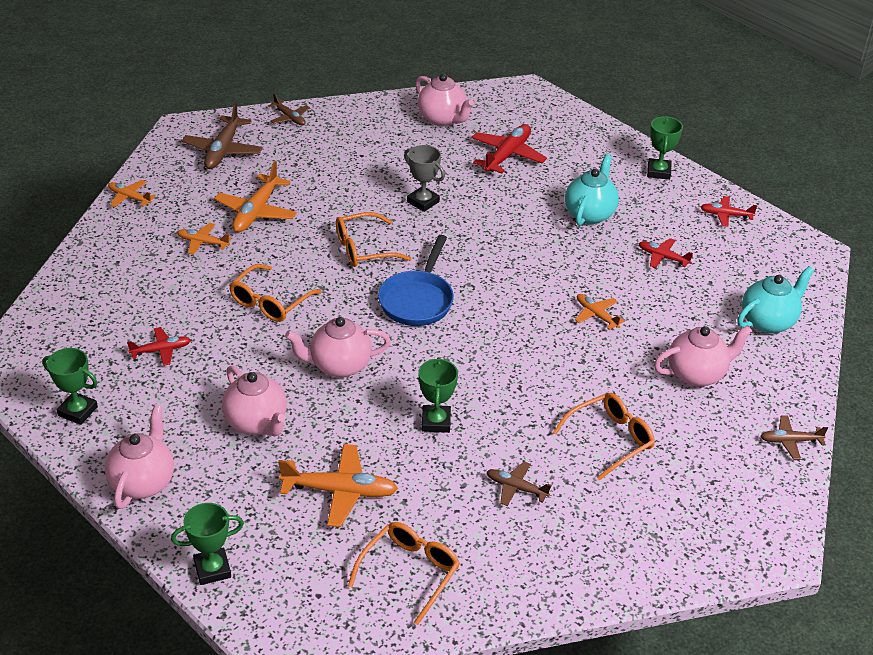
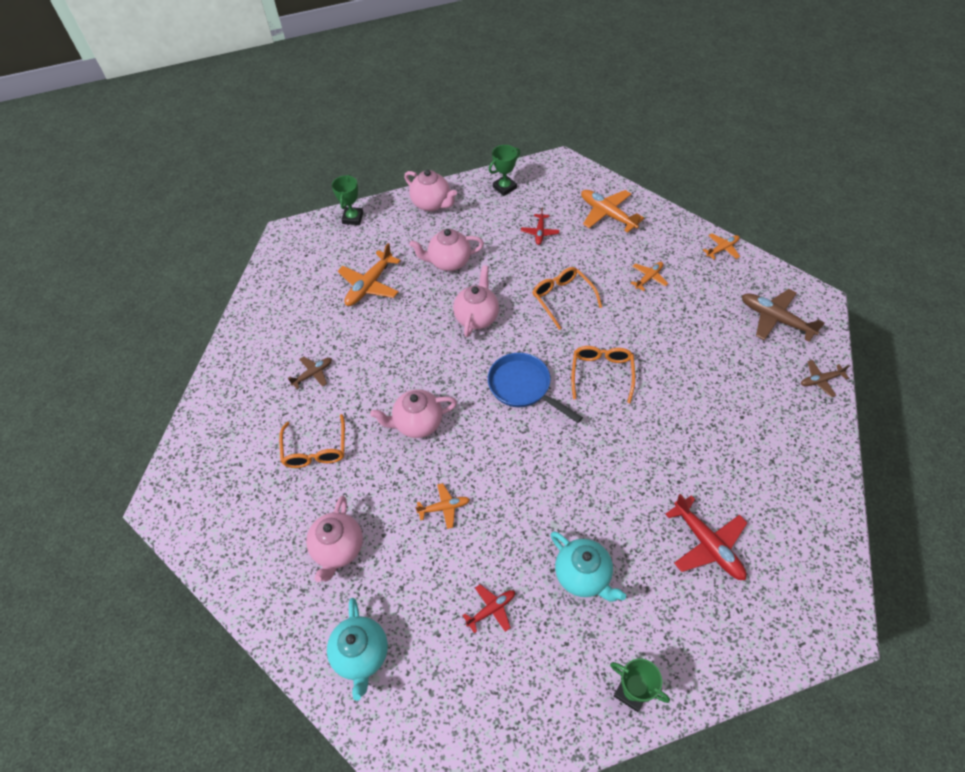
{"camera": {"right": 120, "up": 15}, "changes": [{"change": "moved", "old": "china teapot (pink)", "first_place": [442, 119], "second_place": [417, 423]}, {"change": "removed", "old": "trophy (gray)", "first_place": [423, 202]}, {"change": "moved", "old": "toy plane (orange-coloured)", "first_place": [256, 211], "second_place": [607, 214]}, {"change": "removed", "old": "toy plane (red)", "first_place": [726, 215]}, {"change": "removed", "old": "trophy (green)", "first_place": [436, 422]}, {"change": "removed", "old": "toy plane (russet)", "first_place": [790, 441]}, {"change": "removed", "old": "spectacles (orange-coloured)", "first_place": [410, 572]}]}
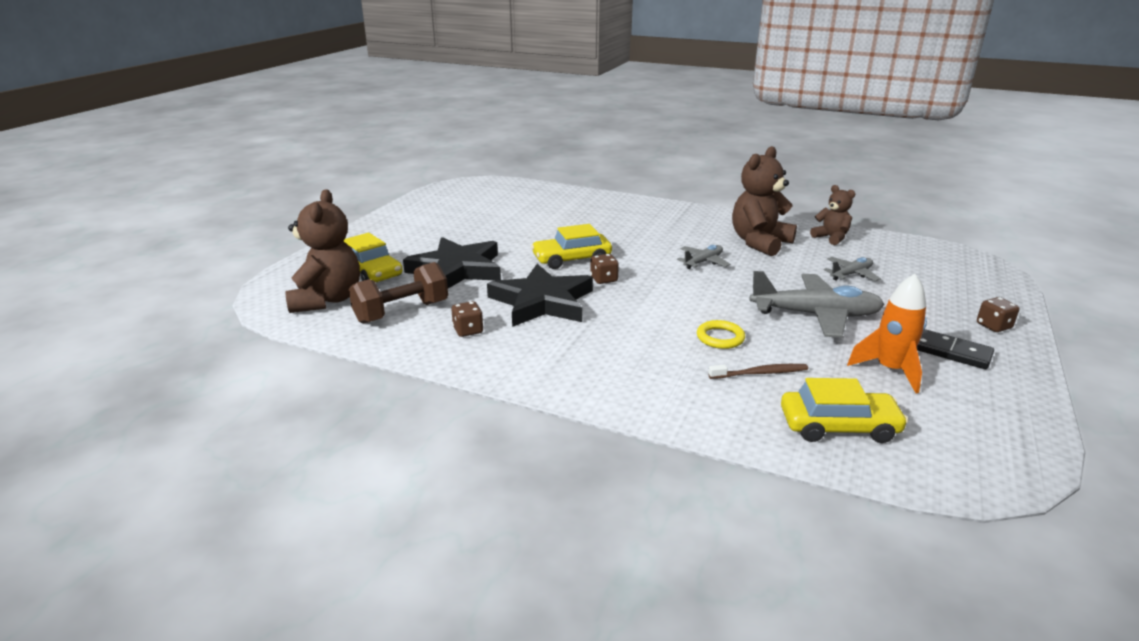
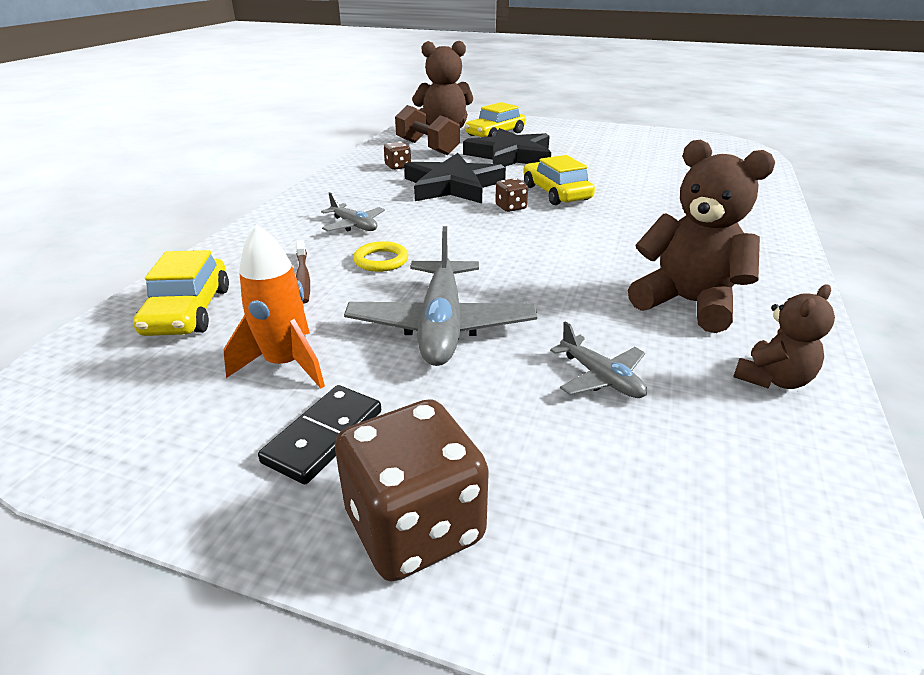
{"camera": {"right": 85, "up": 5}, "changes": [{"change": "moved", "old": "toy plane (gray)", "first_place": [703, 262], "second_place": [354, 225]}, {"change": "resized", "old": "game die (russet)", "first_place": [993, 326], "second_place": [414, 526], "factor": 2.05}]}
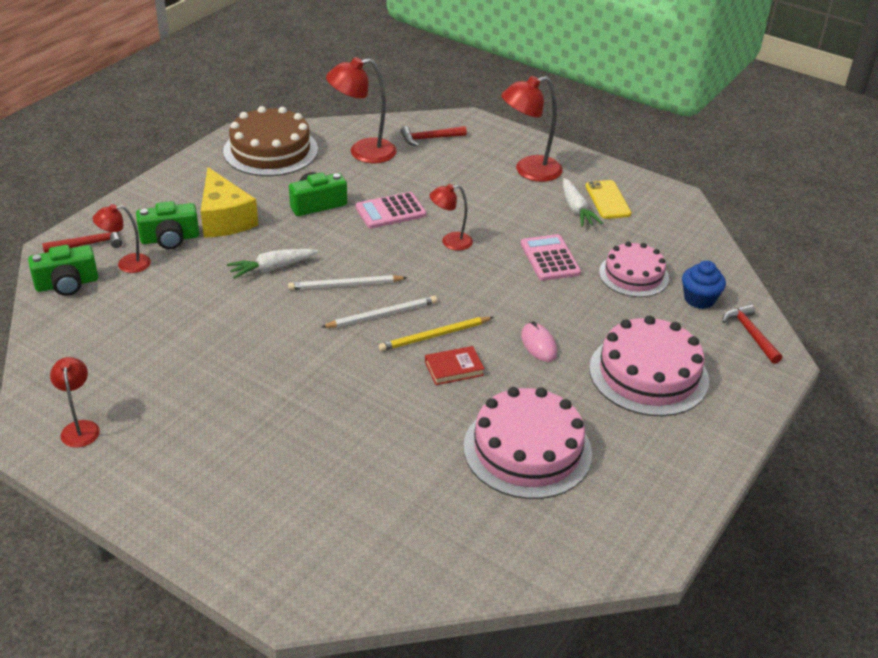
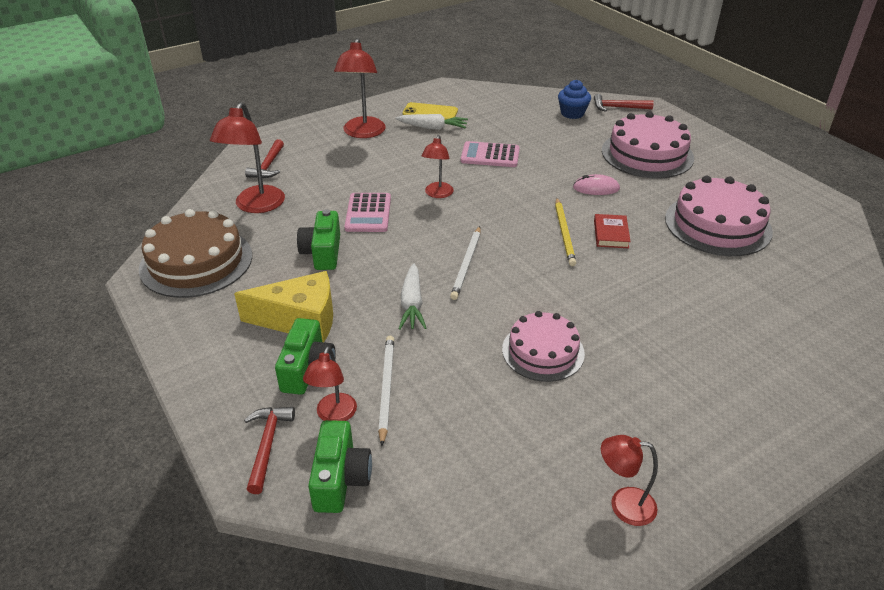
{"camera": {"right": -65, "up": 0}, "changes": [{"change": "moved", "old": "cake (pink)", "first_place": [633, 275], "second_place": [543, 351]}, {"change": "moved", "old": "pencil (snow-white)", "first_place": [382, 315], "second_place": [386, 388]}]}
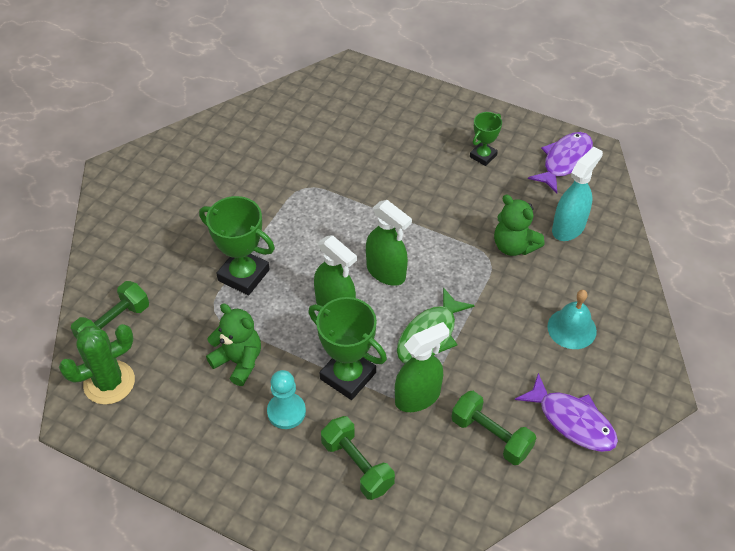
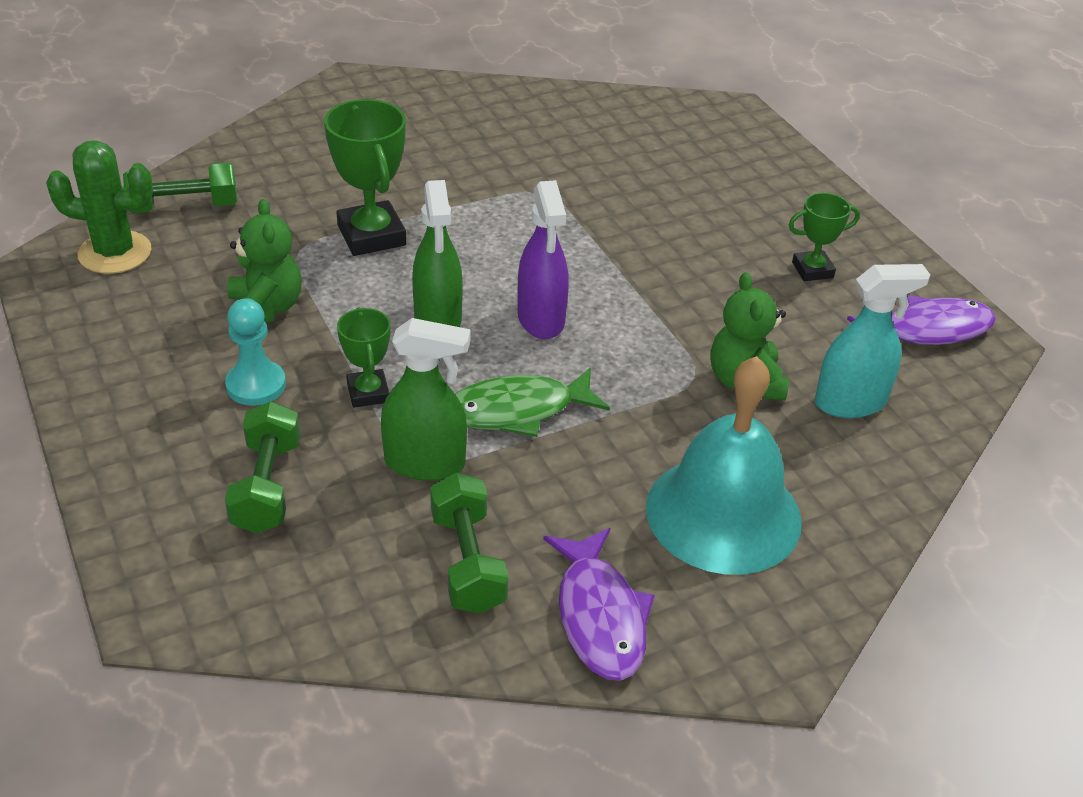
{"camera": {"right": 35, "up": -10}, "changes": [{"change": "recoloured", "old": "sprayer (green)", "new": "sprayer (royal purple)", "first_place": [386, 272], "second_place": [541, 319]}, {"change": "resized", "old": "hand bell (aqua)", "first_place": [571, 328], "second_place": [723, 513], "factor": 1.82}, {"change": "resized", "old": "trophy (green)", "first_place": [348, 376], "second_place": [368, 393], "factor": 0.58}]}
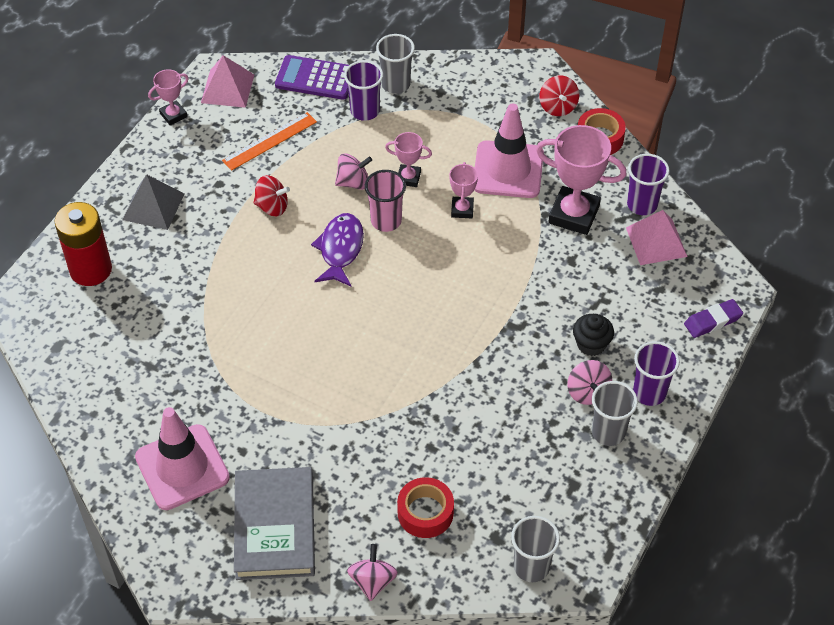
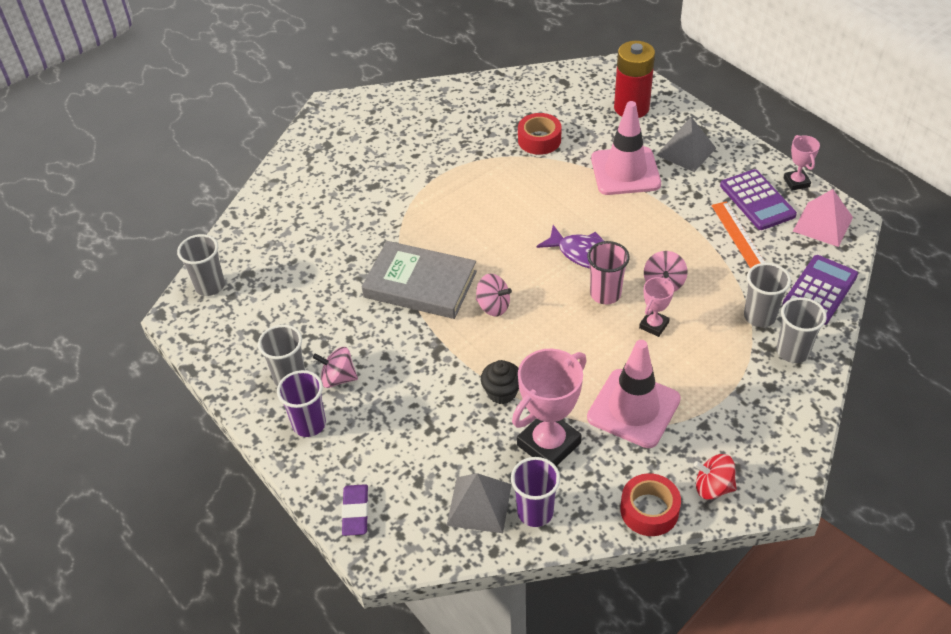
{"camera": {"right": 115, "up": -5}, "changes": [{"change": "recoloured", "old": "beaker (royal purple)", "new": "beaker (gray)", "first_place": [365, 111], "second_place": [759, 316]}, {"change": "removed", "old": "trophy (pink)", "first_place": [462, 209]}, {"change": "removed", "old": "whirligig (red)", "first_place": [272, 206]}, {"change": "recoloured", "old": "pyramid shape (pink)", "new": "pyramid shape (gray)", "first_place": [656, 242], "second_place": [479, 504]}, {"change": "moved", "old": "muffin (jet-black)", "first_place": [591, 344], "second_place": [502, 392]}, {"change": "moved", "old": "road cone (pink)", "first_place": [182, 467], "second_place": [625, 171]}, {"change": "moved", "old": "hardcover (gray)", "first_place": [274, 527], "second_place": [420, 284]}, {"change": "moved", "old": "sticky tape (red)", "first_place": [425, 512], "second_place": [539, 140]}, {"change": "moved", "old": "whirligig (pink)", "first_place": [372, 581], "second_place": [493, 306]}, {"change": "added", "new": "pocket calculator (royal purple)", "second_place": [757, 200]}]}
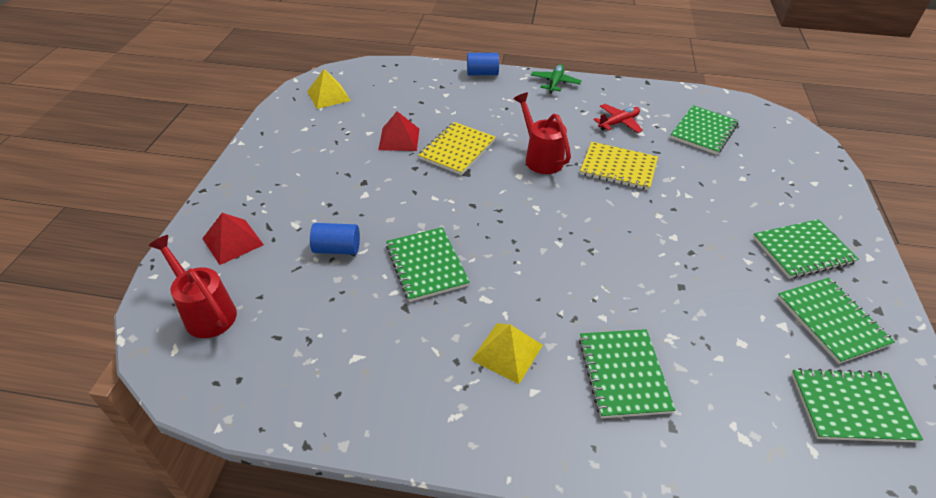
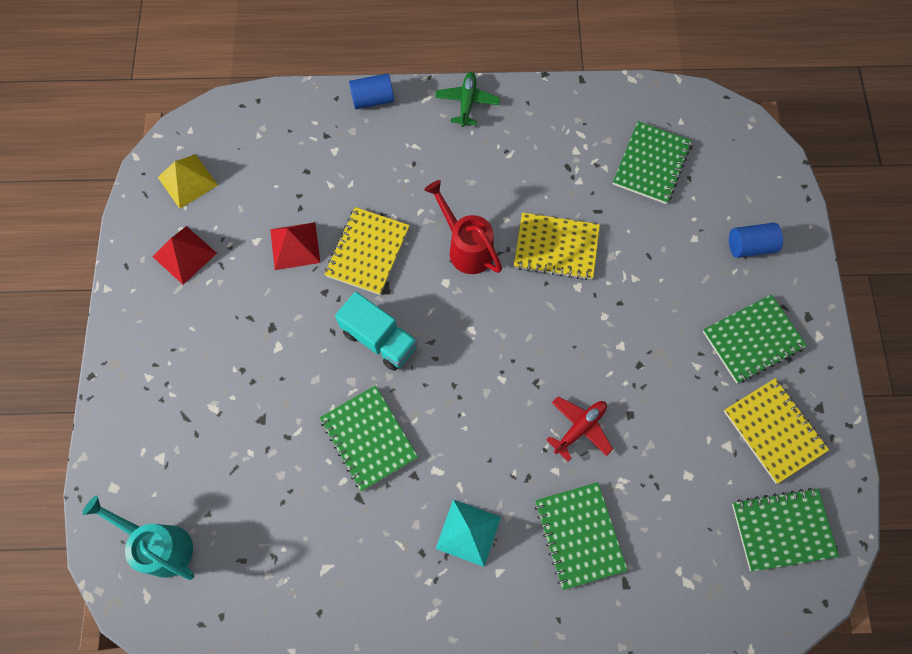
{"camera": {"right": -10, "up": 25}, "changes": [{"change": "moved", "old": "toy plane (red)", "first_place": [618, 123], "second_place": [579, 428]}, {"change": "moved", "old": "pyramid shape (red)", "first_place": [233, 241], "second_place": [184, 254]}, {"change": "moved", "old": "solid cylinder (cobalt)", "first_place": [337, 249], "second_place": [750, 246]}, {"change": "recoloured", "old": "watering can (red)", "new": "watering can (aqua)", "first_place": [206, 312], "second_place": [161, 546]}, {"change": "recoloured", "old": "notepad (green)", "new": "notepad (yellow)", "first_place": [831, 321], "second_place": [774, 430]}, {"change": "recoloured", "old": "pyramid shape (yellow)", "new": "pyramid shape (aqua)", "first_place": [507, 352], "second_place": [468, 532]}, {"change": "added", "new": "lorry (aqua)", "second_place": [379, 339]}]}
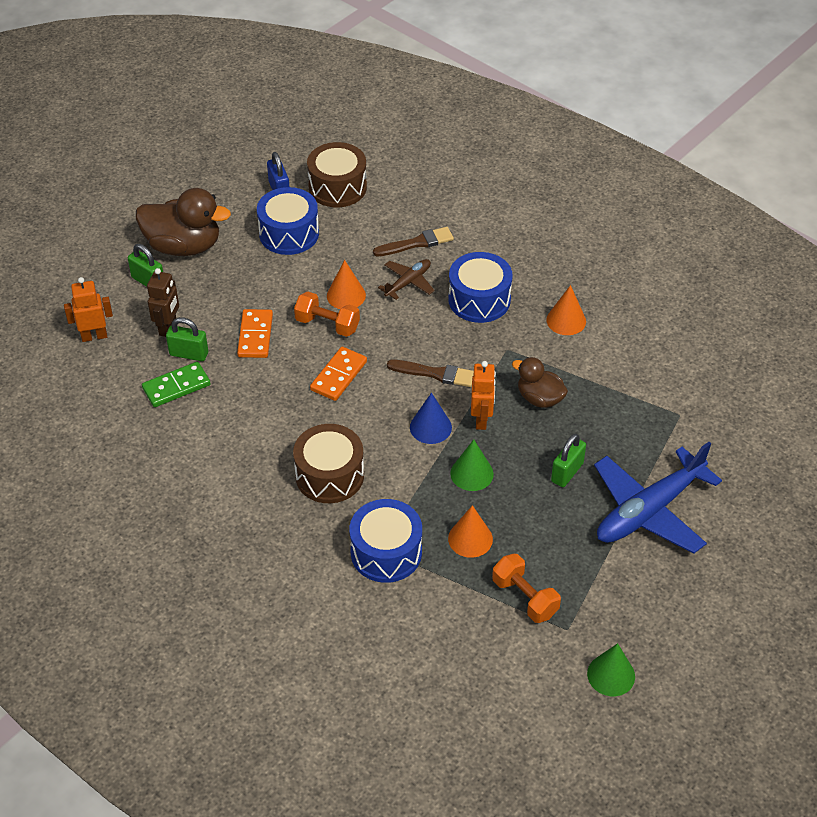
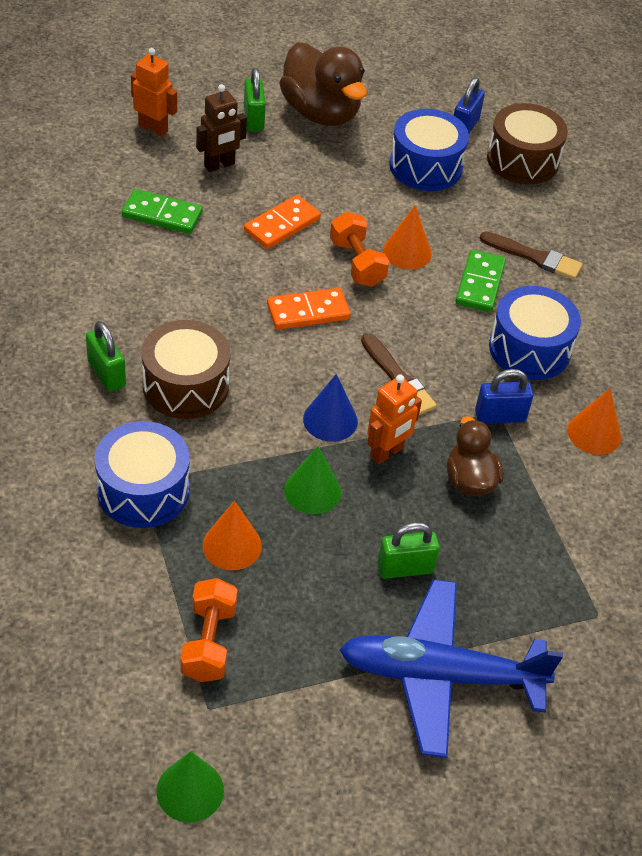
{"camera": {"right": 40, "up": 0}, "changes": [{"change": "replaced", "old": "toy plane (russet)", "new": "domino piece (green)", "first_place": [408, 282], "second_place": [480, 284]}, {"change": "moved", "old": "lock (green)", "first_place": [189, 354], "second_place": [106, 374]}, {"change": "added", "new": "lock (cobalt)", "second_place": [500, 416]}]}
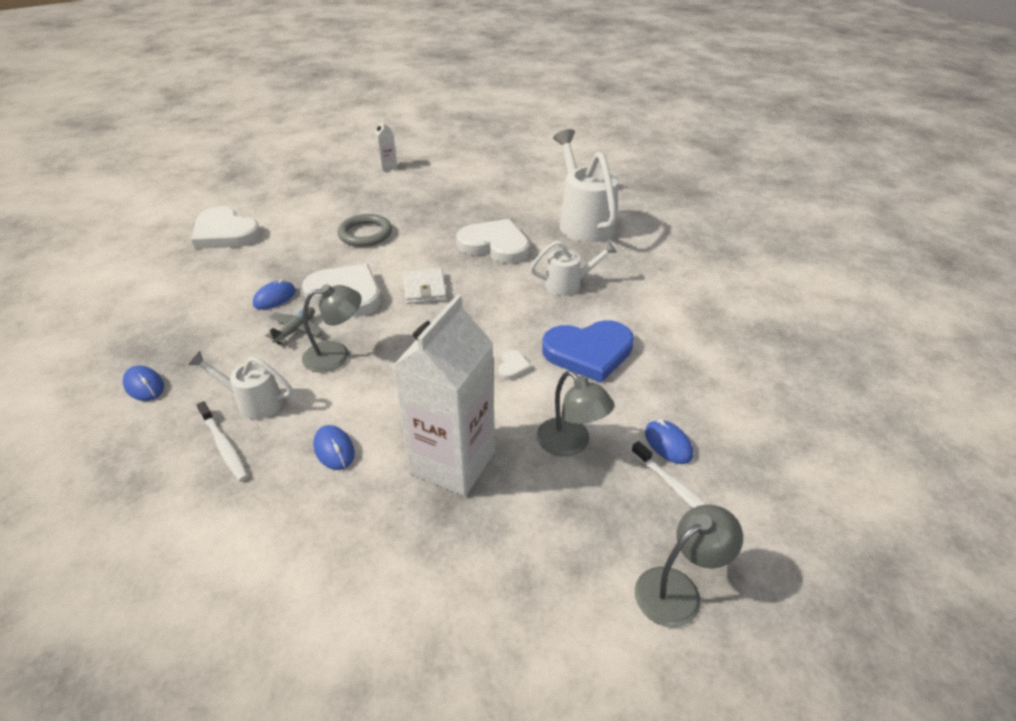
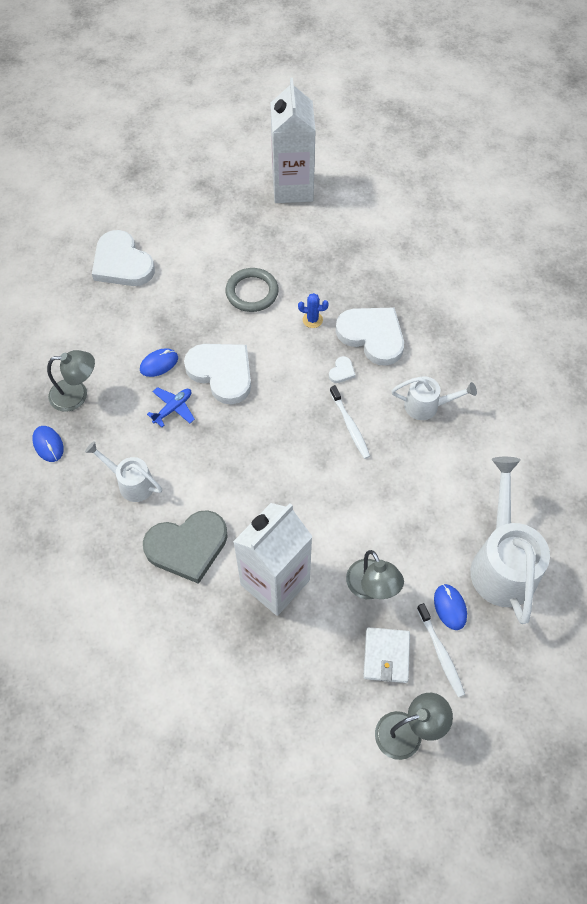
{"camera": {"right": 15, "up": 20}, "changes": [{"change": "resized", "old": "juice carton (snow-white)", "first_place": [388, 167], "second_place": [292, 188], "factor": 2.35}, {"change": "moved", "old": "watering can (snow-white)", "first_place": [583, 222], "second_place": [502, 563]}, {"change": "moved", "old": "card wallet (snow-white)", "first_place": [424, 289], "second_place": [386, 656]}, {"change": "moved", "old": "desk lamp (gray)", "first_place": [336, 355], "second_place": [77, 395]}, {"change": "recoloured", "old": "toy plane (gray)", "new": "toy plane (cobalt)", "first_place": [296, 330], "second_place": [173, 408]}, {"change": "removed", "old": "heart (cobalt)", "first_place": [588, 352]}, {"change": "moved", "old": "heart (snow-white)", "first_place": [513, 367], "second_place": [342, 371]}, {"change": "moved", "old": "toothbrush (snow-white)", "first_place": [224, 446], "second_place": [350, 425]}, {"change": "replaced", "old": "mouse (cobalt)", "new": "heart (gray)", "first_place": [334, 449], "second_place": [187, 547]}, {"change": "added", "new": "saguaro cactus (cobalt)", "second_place": [312, 320]}]}
